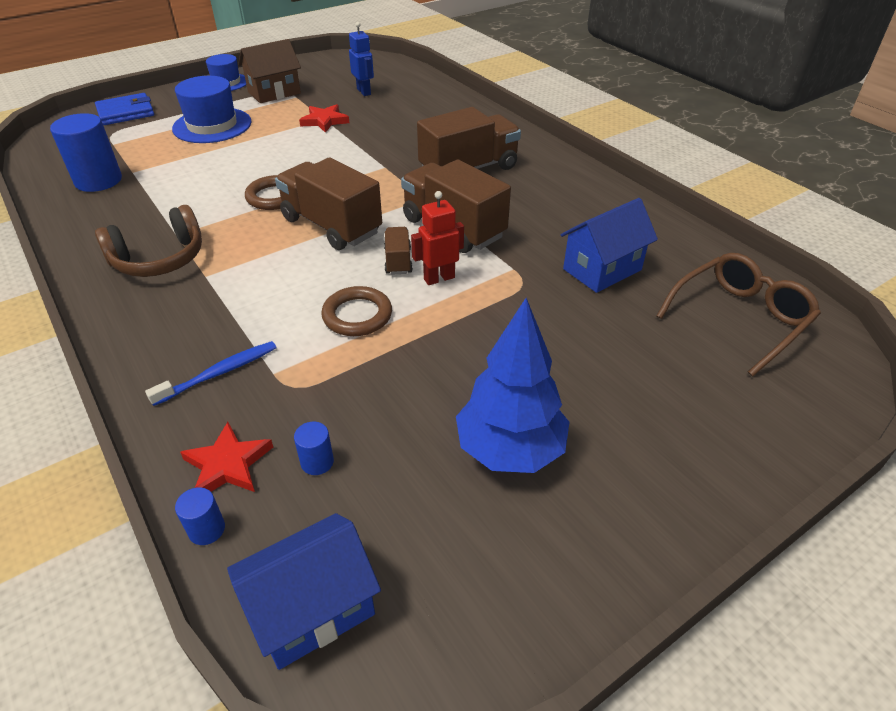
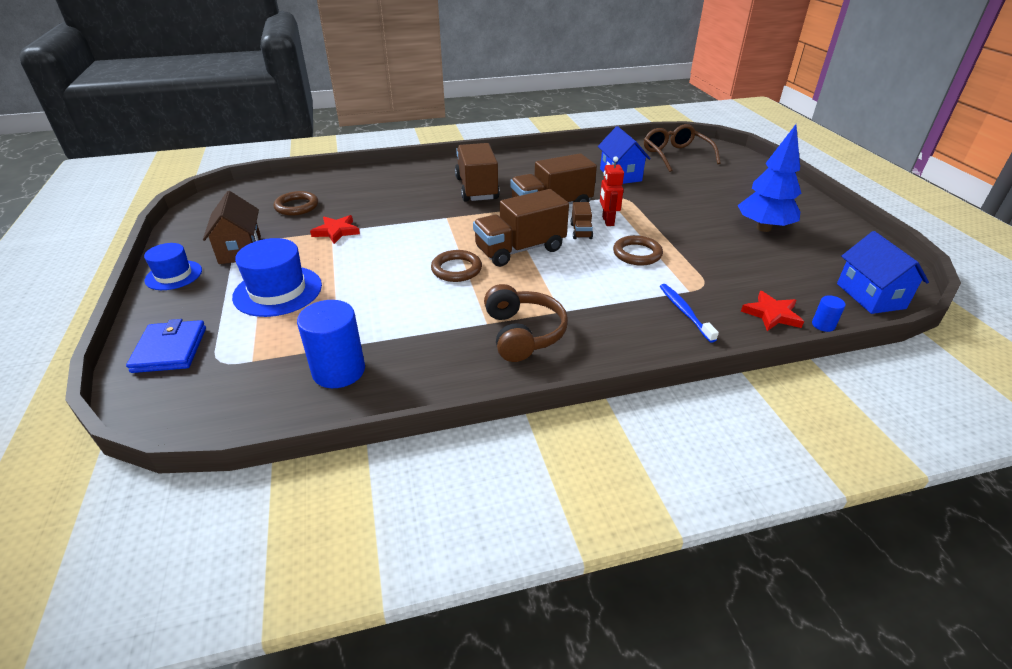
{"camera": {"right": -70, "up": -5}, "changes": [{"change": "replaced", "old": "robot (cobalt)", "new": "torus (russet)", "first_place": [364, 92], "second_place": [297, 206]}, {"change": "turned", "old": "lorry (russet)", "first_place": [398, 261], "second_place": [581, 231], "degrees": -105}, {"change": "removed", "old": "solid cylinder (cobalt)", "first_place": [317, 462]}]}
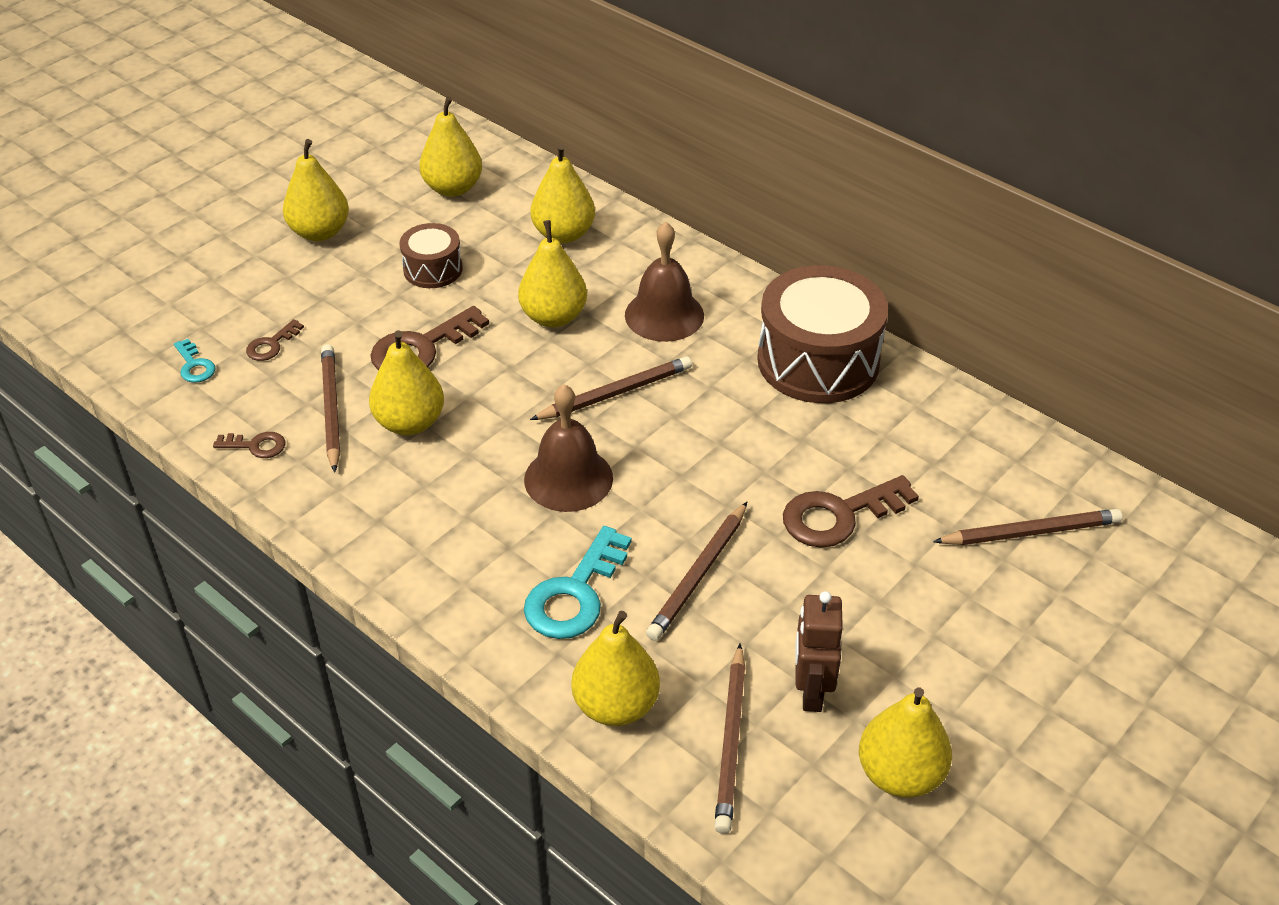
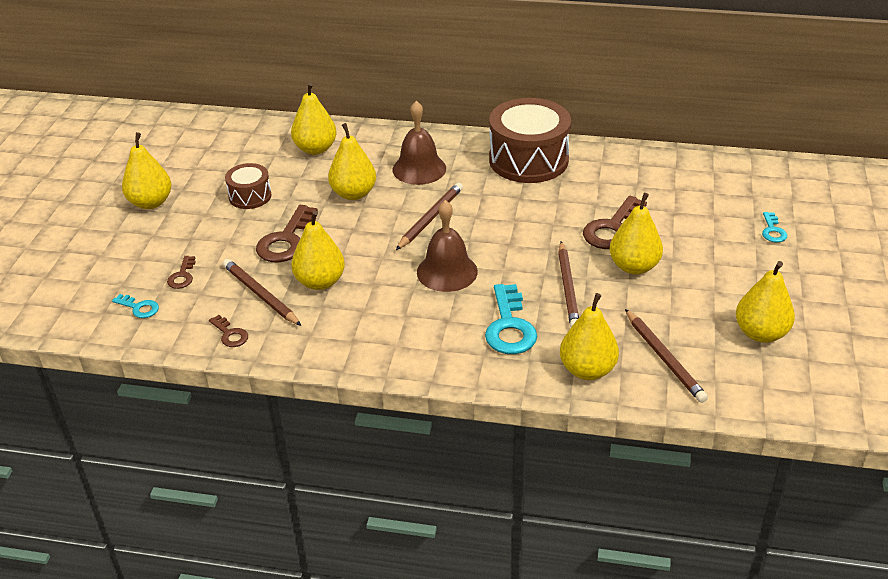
{"camera": {"right": -30, "up": -5}, "changes": [{"change": "moved", "old": "toy pear (yellow)", "first_place": [453, 188], "second_place": [634, 267]}, {"change": "turned", "old": "door key (russet)", "first_place": [256, 446], "second_place": [230, 334], "degrees": 75}, {"change": "removed", "old": "pencil (russet)", "first_place": [1030, 532]}, {"change": "removed", "old": "robot (russet)", "first_place": [811, 691]}, {"change": "added", "new": "door key (aqua)", "second_place": [773, 231]}]}
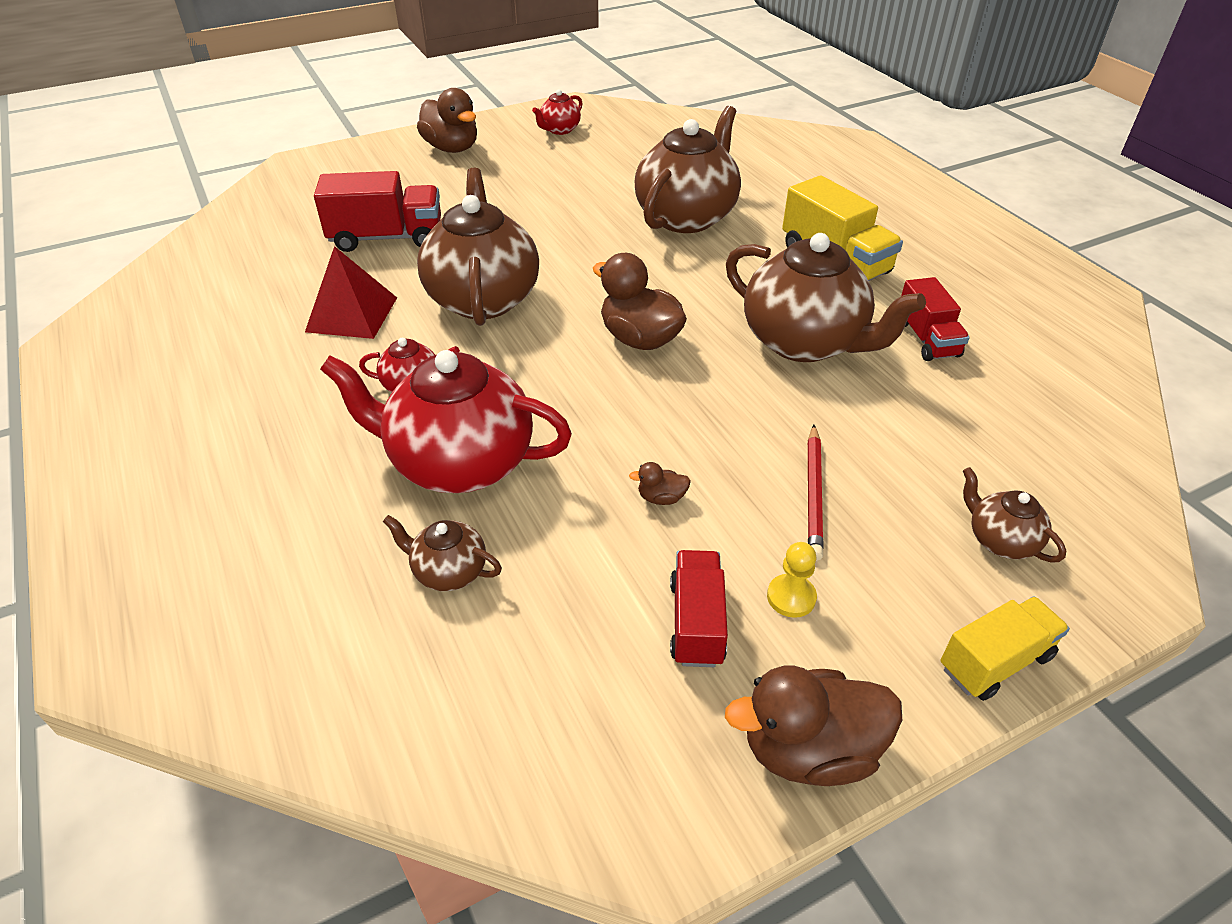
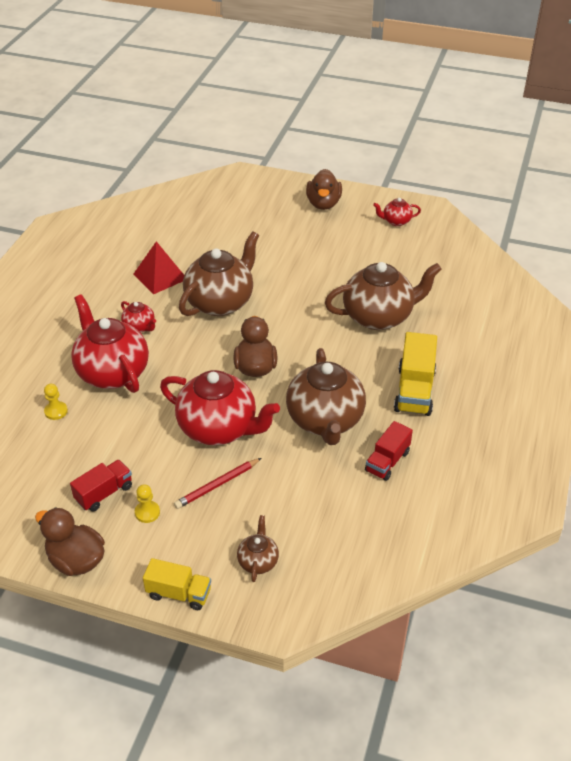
{"camera": {"right": 45, "up": 0}, "changes": [{"change": "removed", "old": "lorry (red)", "first_place": [387, 238]}, {"change": "removed", "old": "toy duck (russet)", "first_place": [661, 498]}, {"change": "replaced", "old": "china teapot (russet)", "new": "pawn (yellow)", "first_place": [449, 571], "second_place": [56, 411]}, {"change": "added", "new": "china teapot (red)", "second_place": [219, 429]}]}
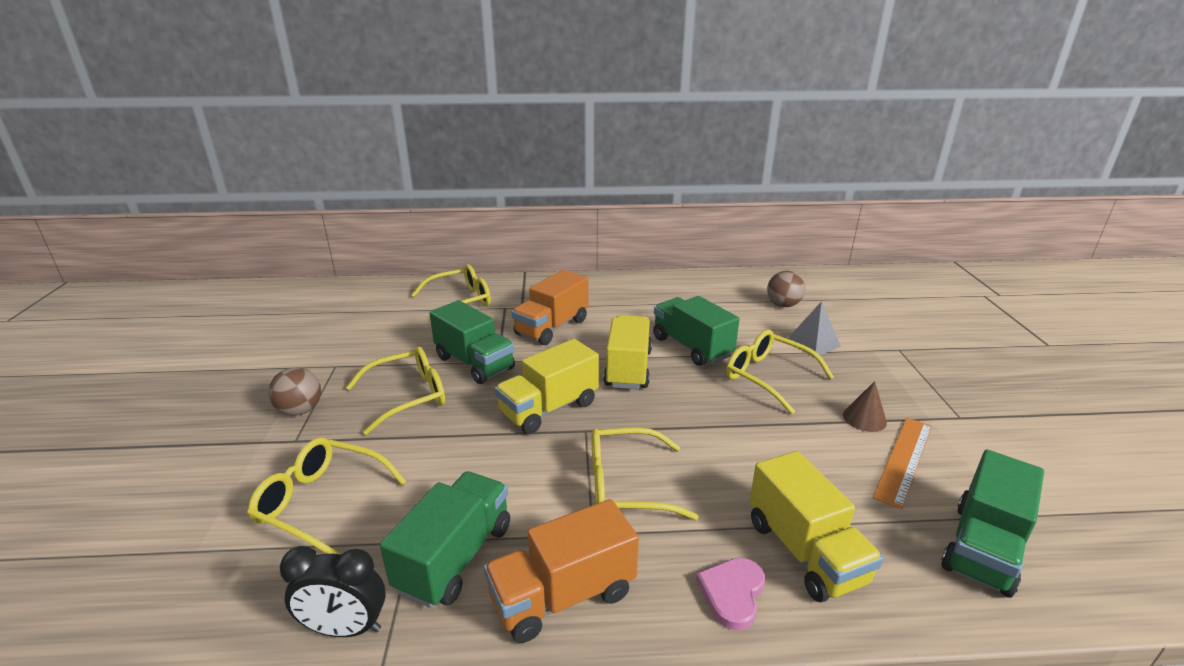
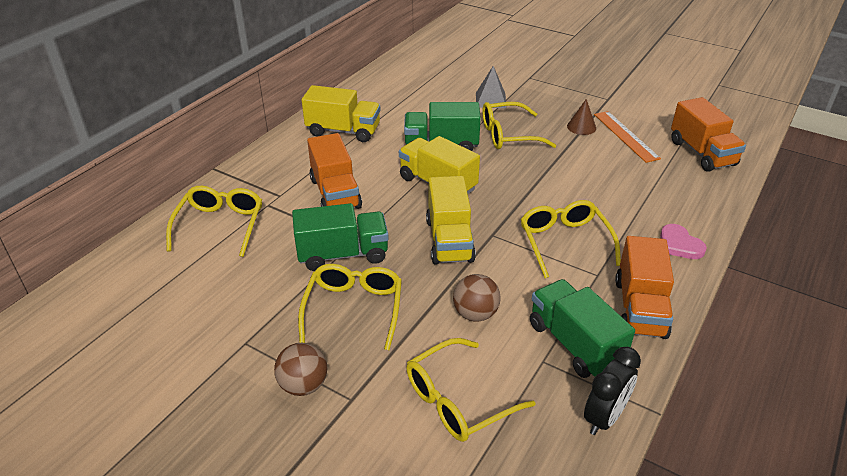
{"camera": {"right": -55, "up": 10}, "changes": [{"change": "moved", "old": "play ball (russet)", "first_place": [783, 305], "second_place": [475, 314]}, {"change": "turned", "old": "spectacles (yellow)", "first_place": [626, 485], "second_place": [564, 242], "degrees": 135}, {"change": "recoloured", "old": "lorry (green)", "new": "lorry (orange-coloured)", "first_place": [982, 548], "second_place": [702, 153]}, {"change": "moved", "old": "lorry (yellow)", "first_place": [805, 551], "second_place": [343, 131]}]}
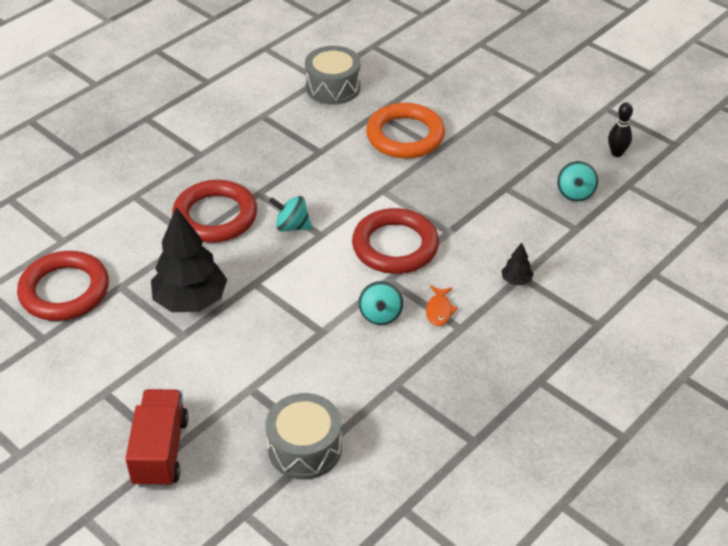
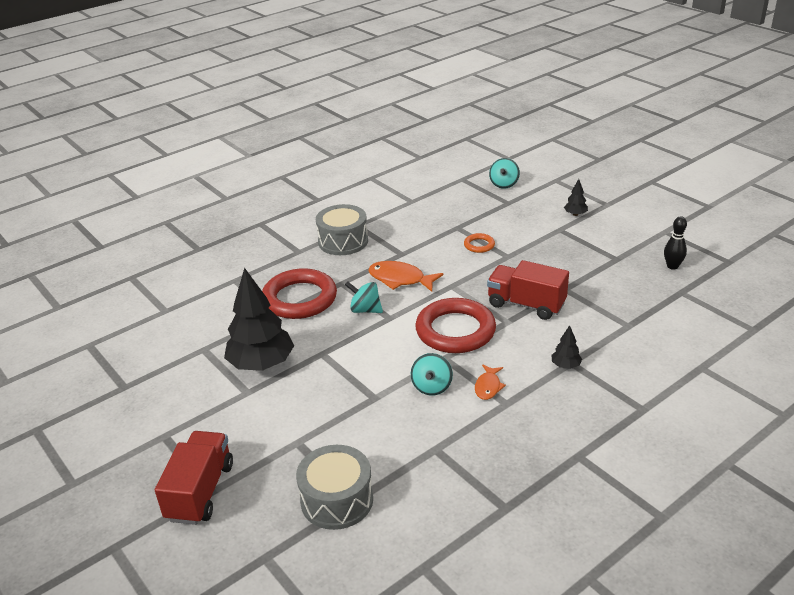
{"camera": {"right": 10, "up": -10}, "changes": [{"change": "moved", "old": "drum (gray)", "first_place": [333, 87], "second_place": [343, 241]}, {"change": "resized", "old": "torus (orange-coloured)", "first_place": [405, 136], "second_place": [479, 245], "factor": 0.44}, {"change": "moved", "old": "whirligig (aqua)", "first_place": [575, 193], "second_place": [504, 184]}, {"change": "removed", "old": "torus (red)", "first_place": [64, 291]}, {"change": "added", "new": "fir tree (jet-black)", "second_place": [575, 214]}, {"change": "added", "new": "lorry (red)", "second_place": [526, 304]}, {"change": "added", "new": "fish (orange-coloured)", "second_place": [400, 279]}]}
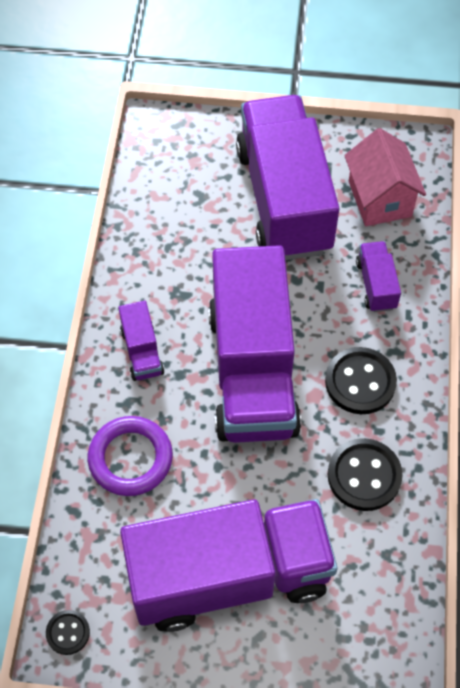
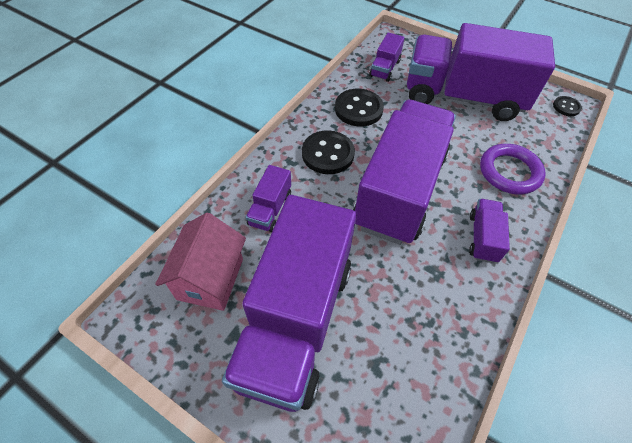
{"camera": {"right": -155, "up": -5}, "changes": [{"change": "added", "new": "lorry (royal purple)", "second_place": [384, 68]}]}
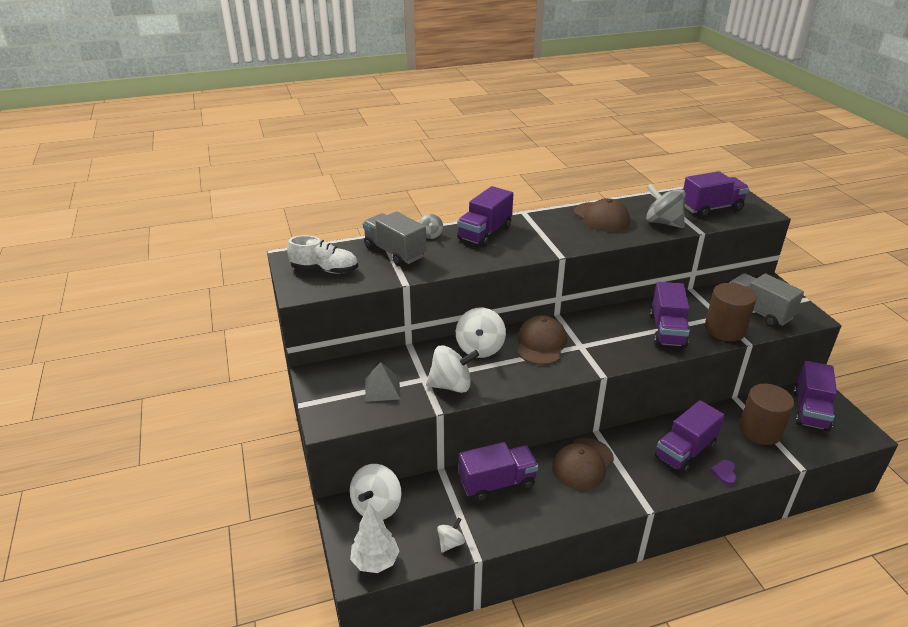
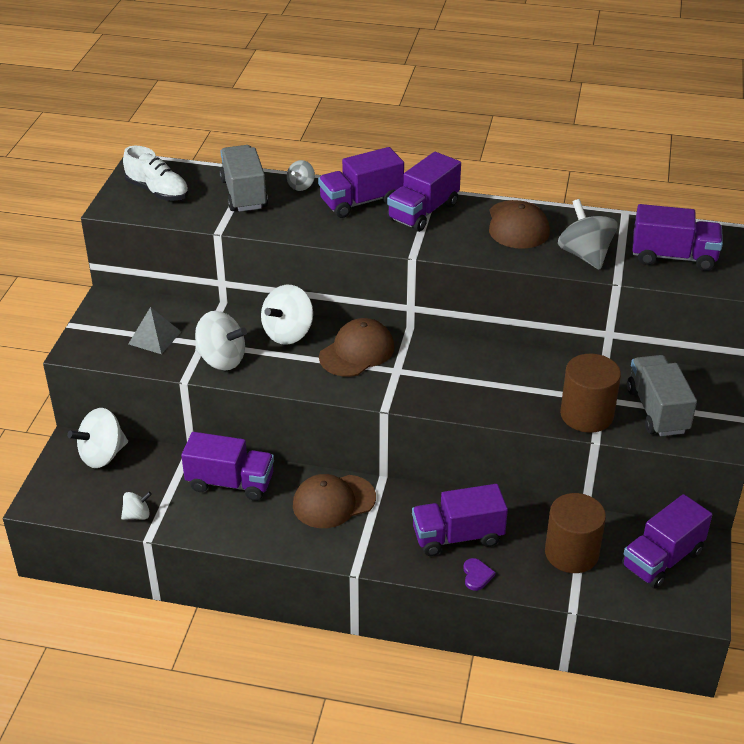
{"camera": {"right": 30, "up": 5}, "changes": [{"change": "moved", "old": "lorry (royal purple)", "first_place": [667, 331], "second_place": [423, 212]}, {"change": "turned", "old": "heart (royal purple)", "first_place": [724, 473], "second_place": [477, 575], "degrees": 135}, {"change": "removed", "old": "fir tree (snow-white)", "first_place": [375, 561]}]}
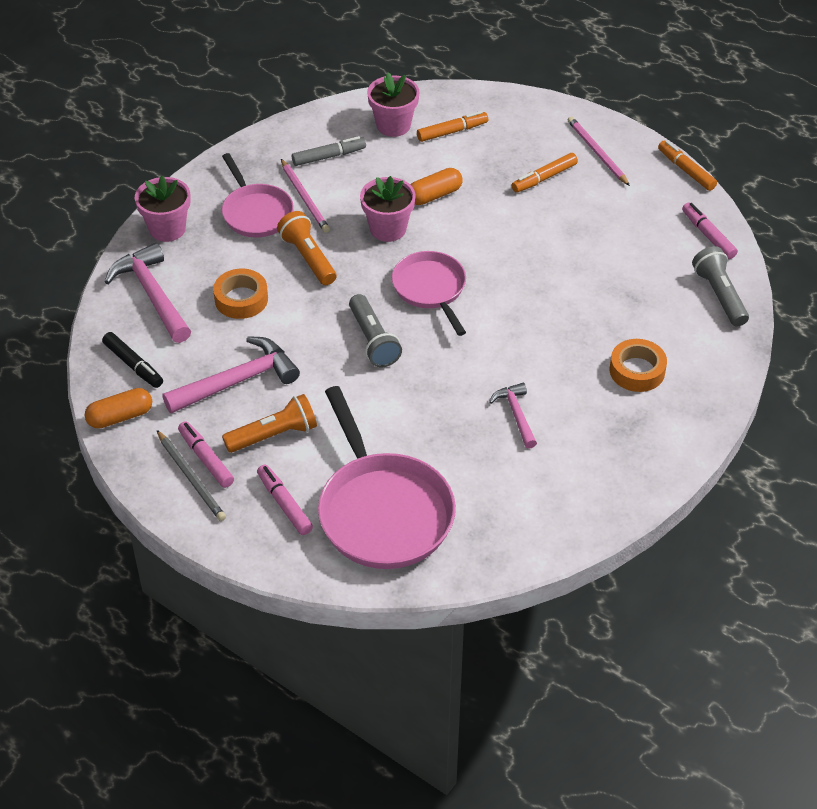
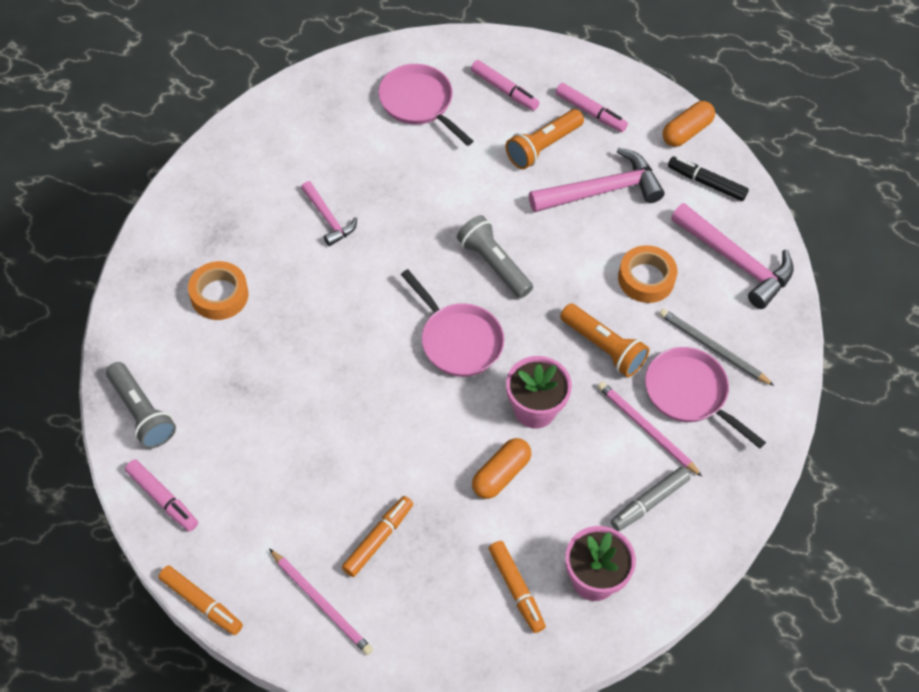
{"camera": {"right": 160, "up": 10}, "changes": [{"change": "turned", "old": "felt pen (orange-coloured)", "first_place": [452, 131], "second_place": [516, 589], "degrees": -75}, {"change": "removed", "old": "plant pot (pink)", "first_place": [167, 229]}, {"change": "turned", "old": "claw hammer (pink)", "first_place": [238, 381], "second_place": [602, 190], "degrees": -150}, {"change": "resized", "old": "skillet (pink)", "first_place": [382, 511], "second_place": [419, 103], "factor": 0.61}, {"change": "moved", "old": "pencil (gray)", "first_place": [191, 478], "second_place": [712, 348]}]}
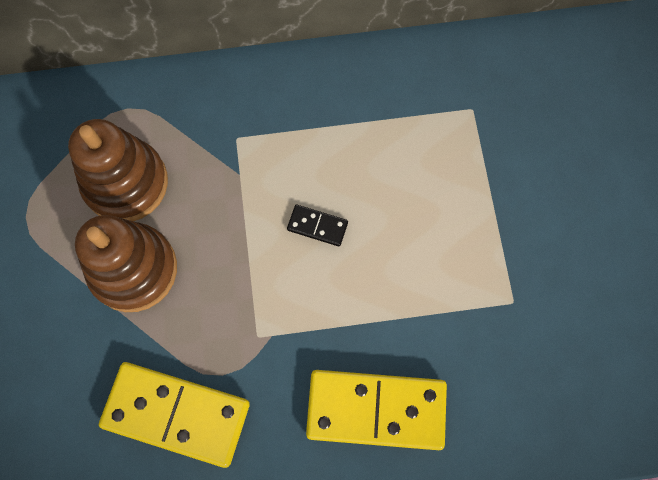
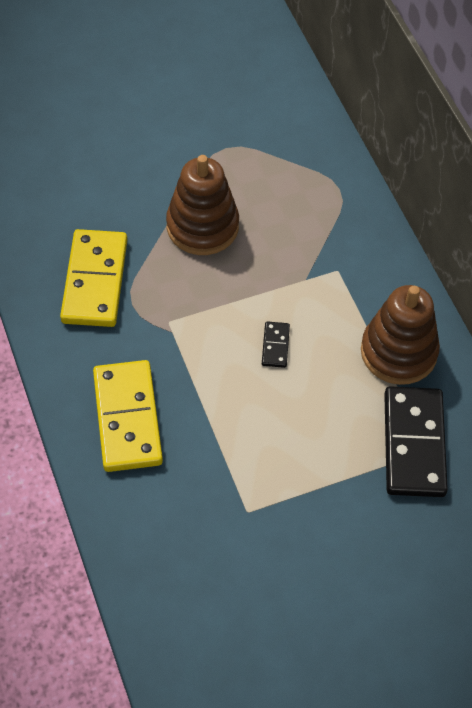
{"camera": {"right": 75, "up": -15}, "changes": [{"change": "moved", "old": "stacking rings (russet)", "first_place": [126, 183], "second_place": [398, 352]}, {"change": "added", "new": "domino piece (jet-black)", "second_place": [414, 444]}]}
